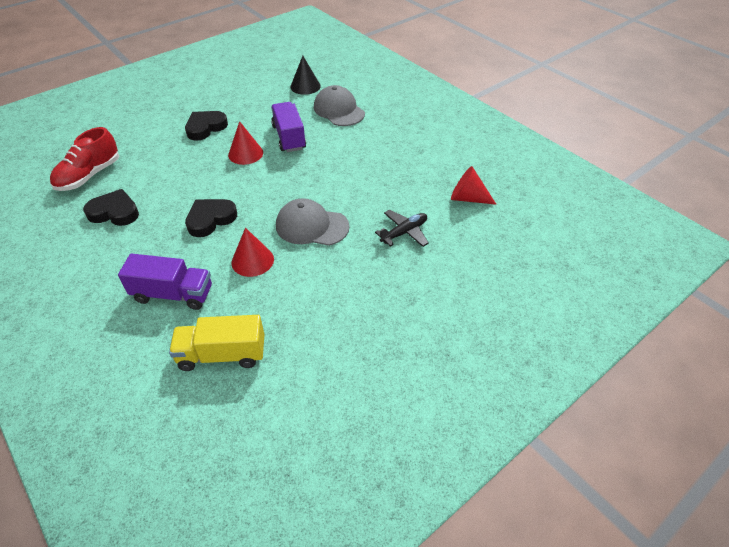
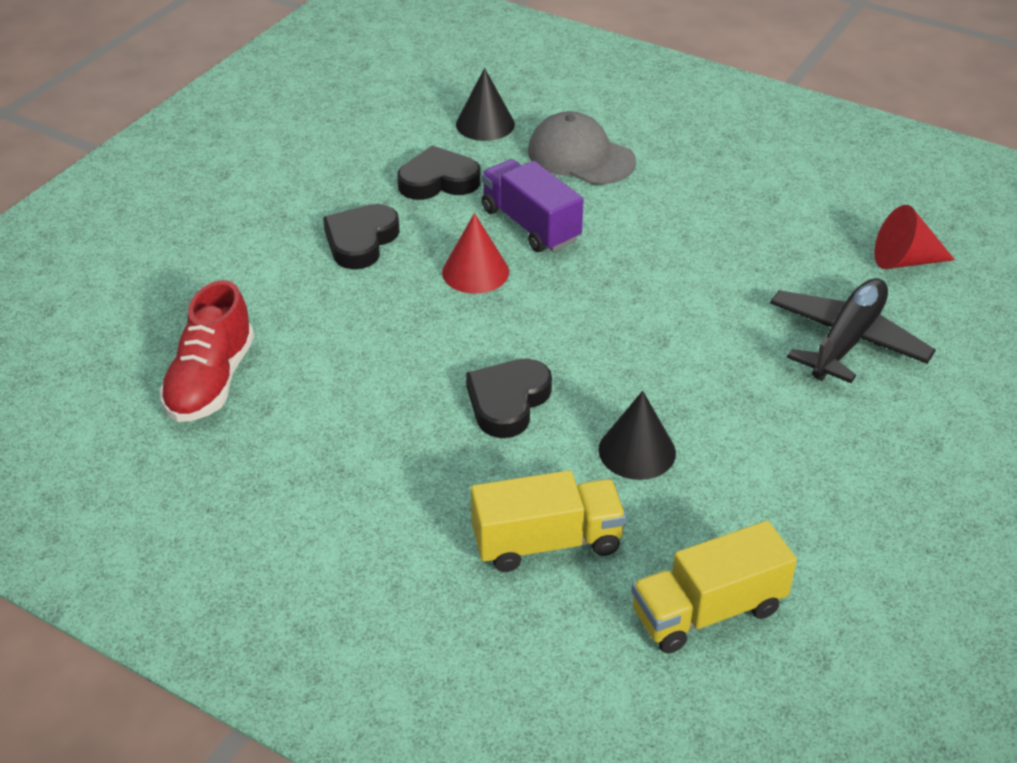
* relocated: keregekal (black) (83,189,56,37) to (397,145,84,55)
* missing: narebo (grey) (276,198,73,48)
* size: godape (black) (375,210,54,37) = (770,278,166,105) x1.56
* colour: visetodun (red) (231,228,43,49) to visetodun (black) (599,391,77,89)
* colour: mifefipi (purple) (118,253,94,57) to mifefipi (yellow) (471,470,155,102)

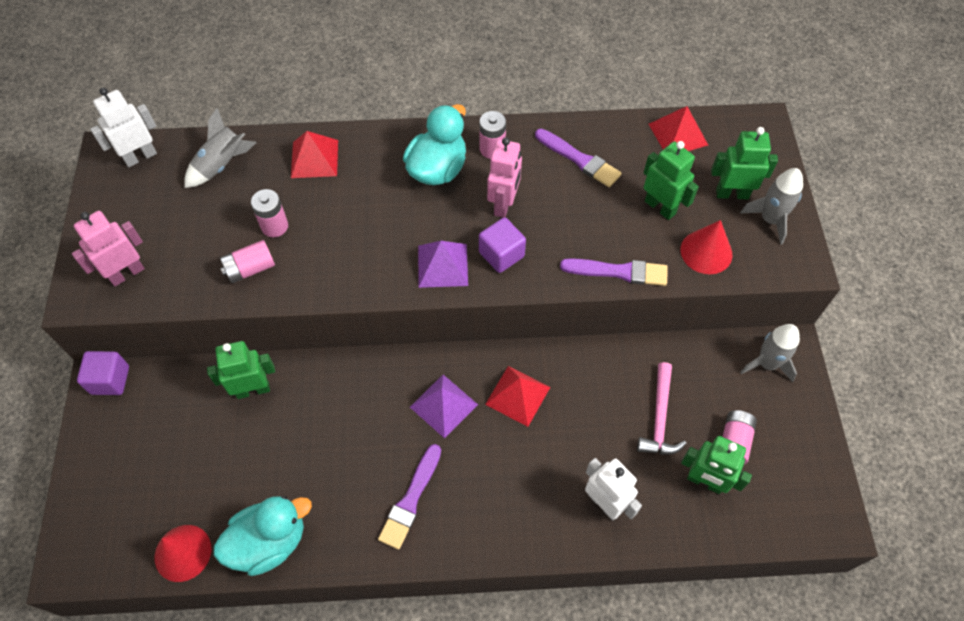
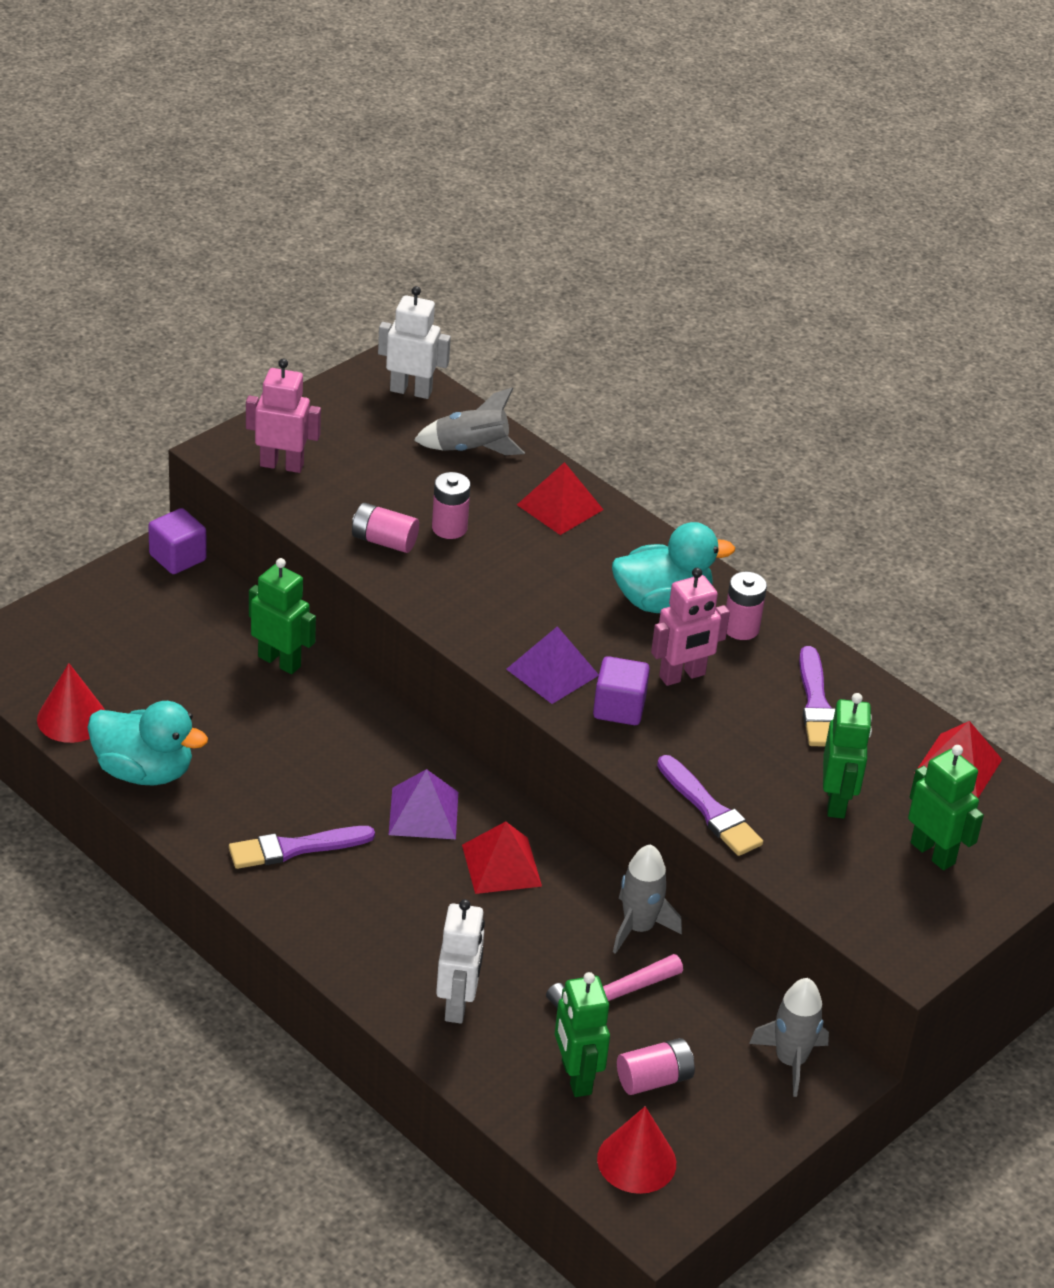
* relocated: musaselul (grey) (740,168,63,77) to (613,844,69,110)
* relocated: visetodun (red) (681,220,51,54) to (597,1106,79,88)

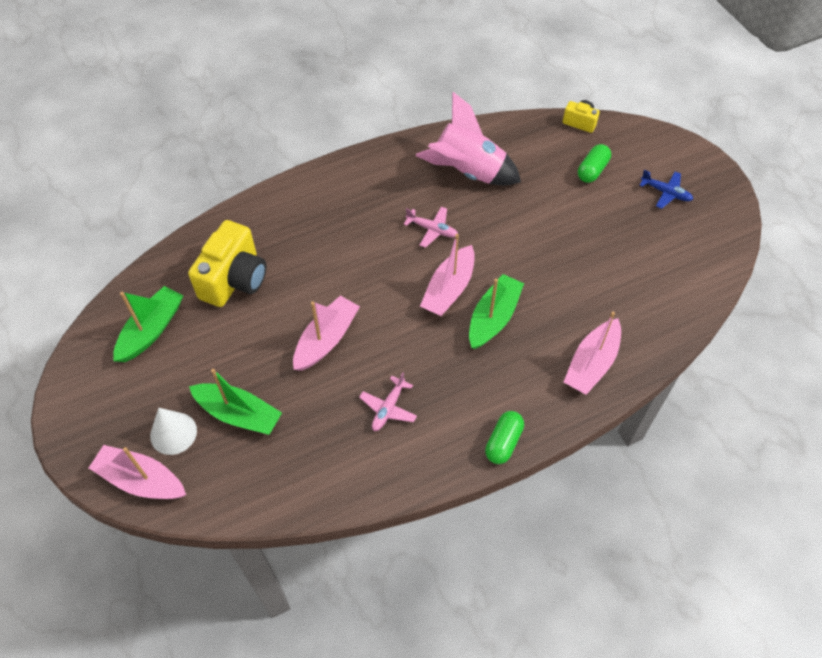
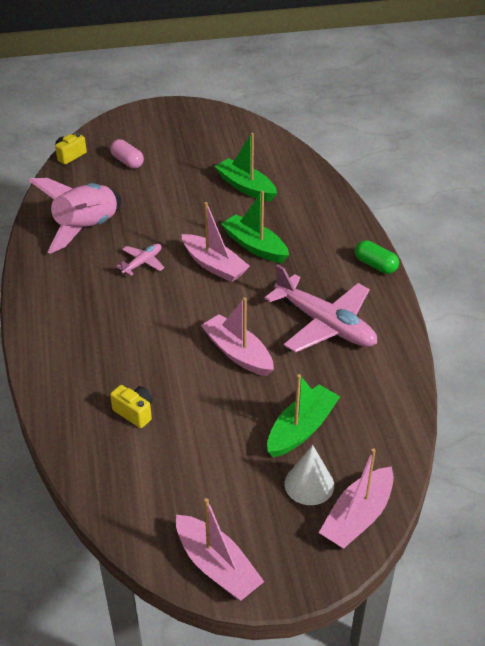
* colour: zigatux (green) (578,144,33,39) to zigatux (pink) (110,139,34,30)
* missing: godape (blue) (639,170,54,39)
* size: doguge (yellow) (188,220,78,87) = (110,385,43,43) x0.50
* relocated: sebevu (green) (113,286,70,76) to (215,133,62,69)
* relocated: sebevu (pink) (564,312,57,83) to (176,498,88,103)
* size: godape (pink) (359,372,58,59) = (264,264,113,89) x2.12

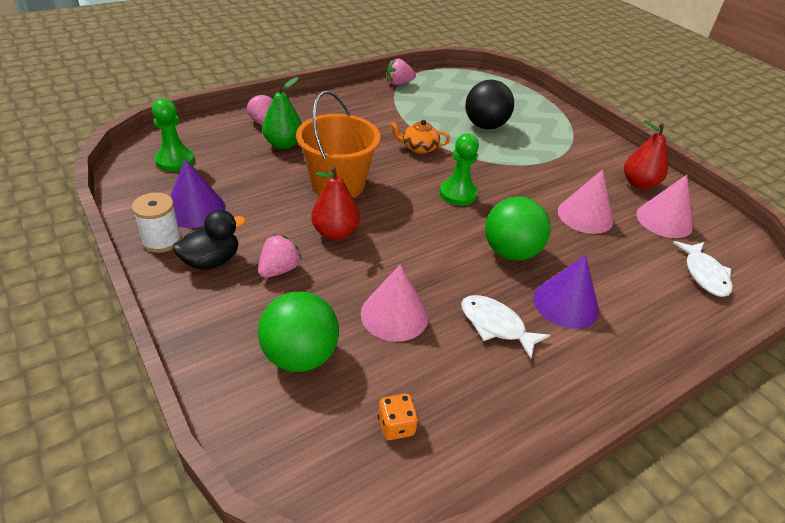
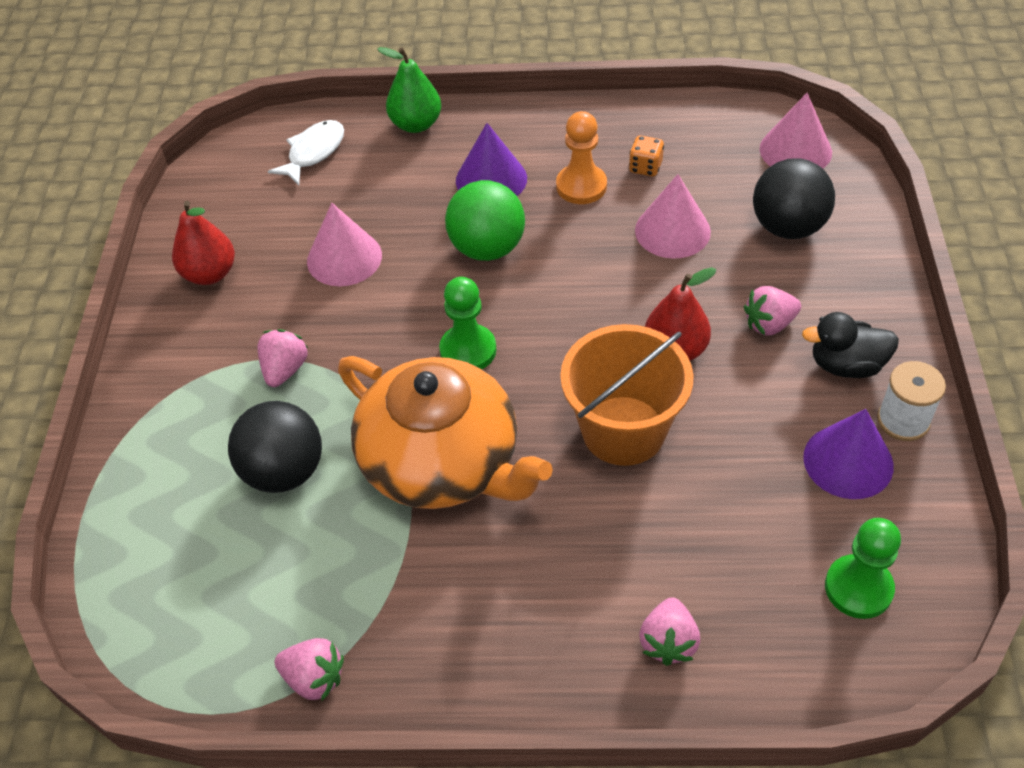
* relocated: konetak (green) (262,77,40,72) to (377,47,64,86)
* size: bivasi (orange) (390,120,60,34) = (338,356,215,153) x2.46
* relocated: visetodun (pink) (636,175,57,63) to (760,93,72,76)
* colour: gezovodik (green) (258,292,81,80) to gezovodik (black) (753,158,82,81)
* exchanged: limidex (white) (461,295,89,64) to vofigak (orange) (556,111,51,93)
* relocated: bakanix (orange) (378,394,40,46) to (629,136,35,40)
* appeared: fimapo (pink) (257,329,51,58)

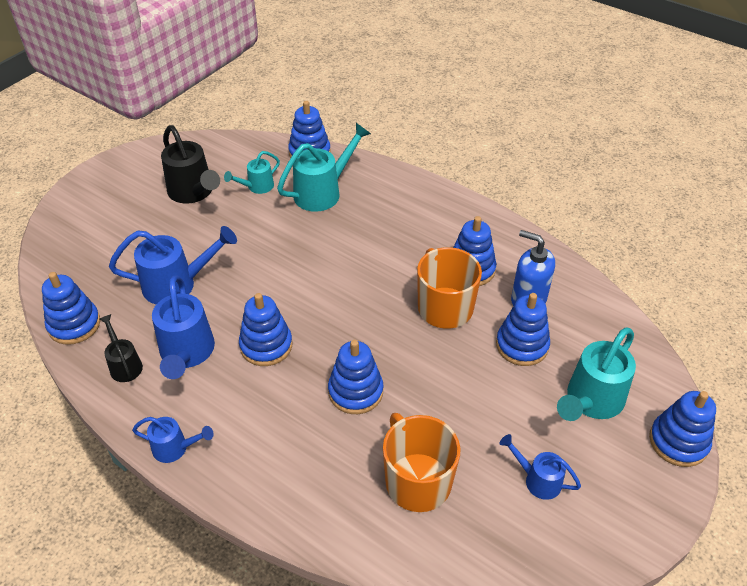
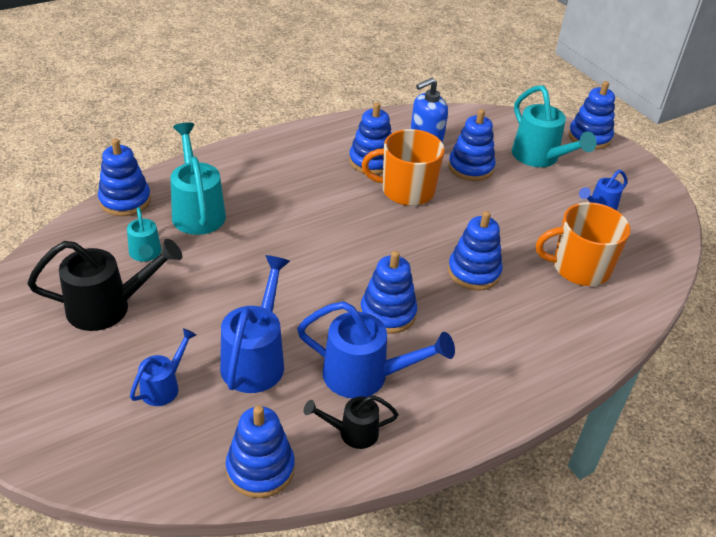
* relocated: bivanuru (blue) (132,417,82,46) to (130,328,66,78)

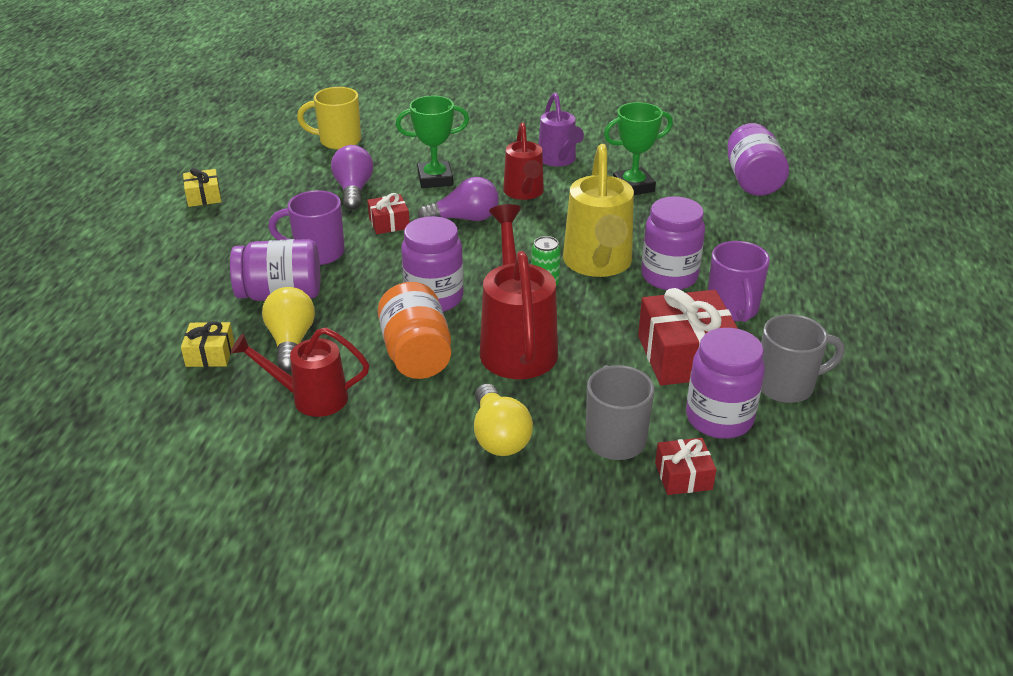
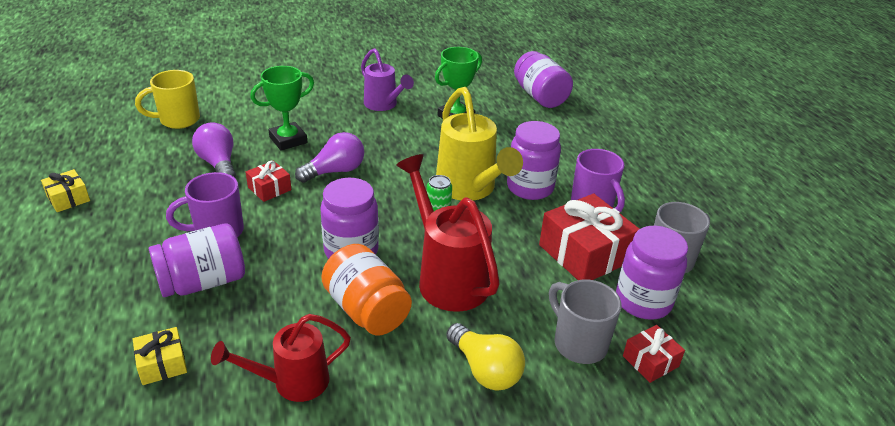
* missing: bivanuru (red) (503,122,41,78)
* missing: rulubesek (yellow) (262,287,53,85)

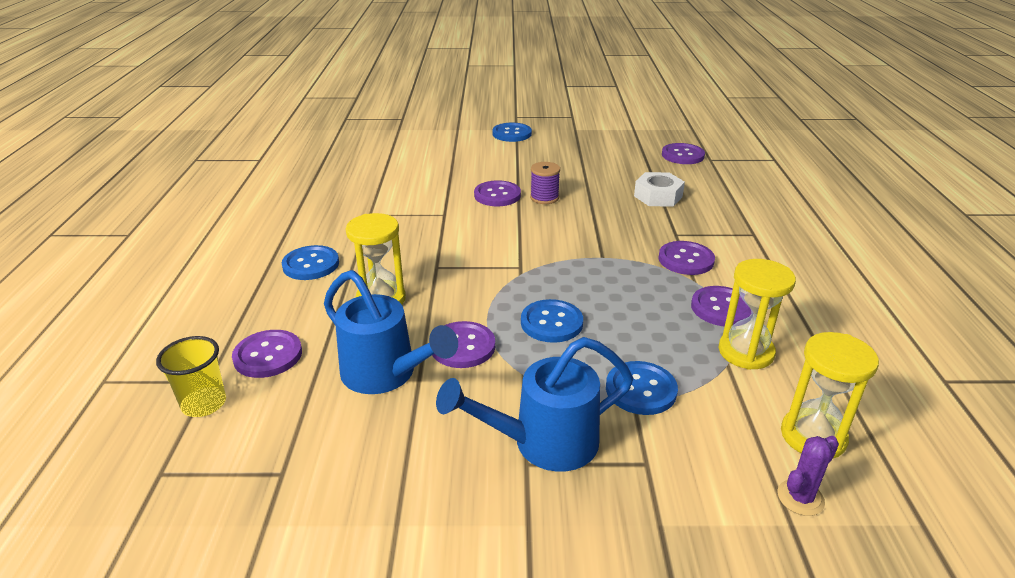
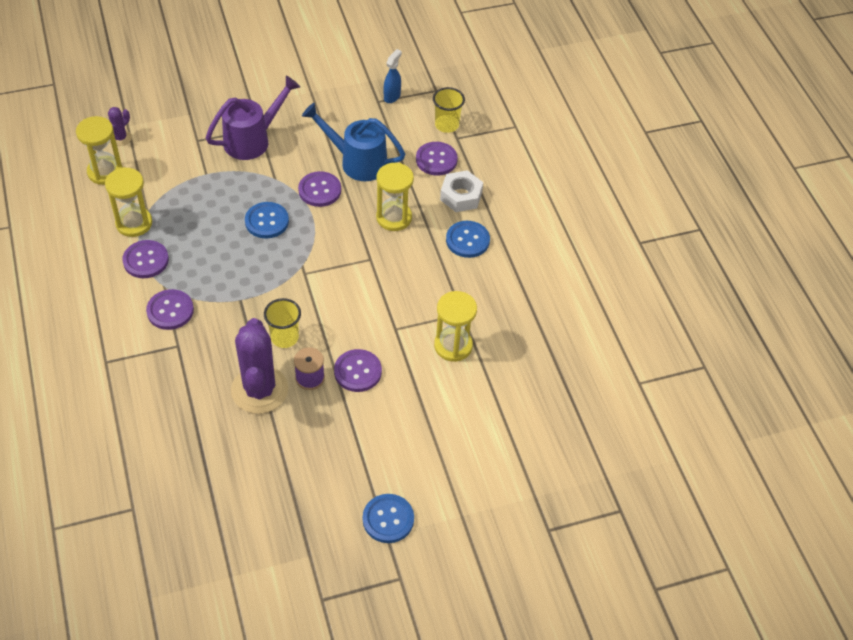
* missing: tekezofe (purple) (662,143,43,21)
* relocated: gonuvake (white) (634,172,51,35) to (440,170,43,42)
* colour: bivanuru (blue) (436,337,197,135) to bivanuru (purple) (206,76,94,84)
* missing: tekezofe (blue) (606,361,72,54)
* appeared: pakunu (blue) (384,49,18,54)
* appeared: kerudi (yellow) (434,291,43,71)
* appeared: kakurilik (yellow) (264,298,37,50)
* appeared: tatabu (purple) (231,318,57,96)

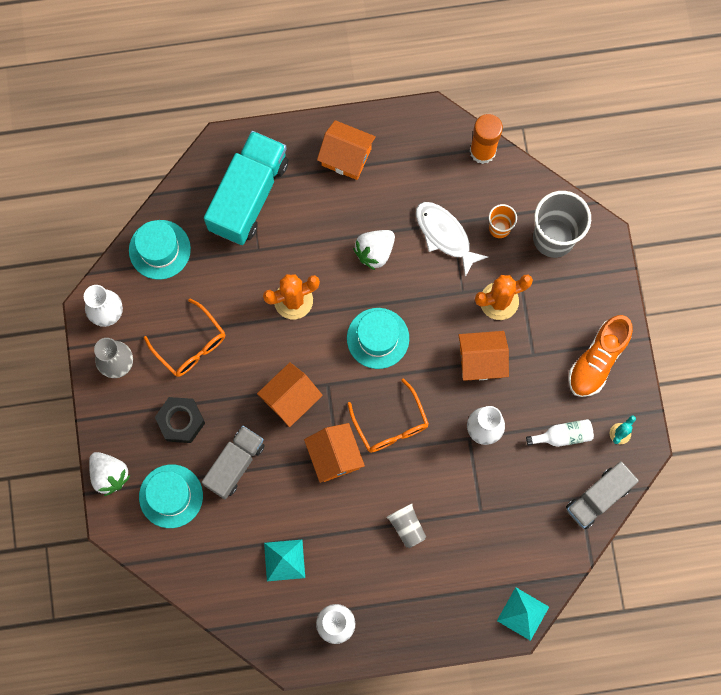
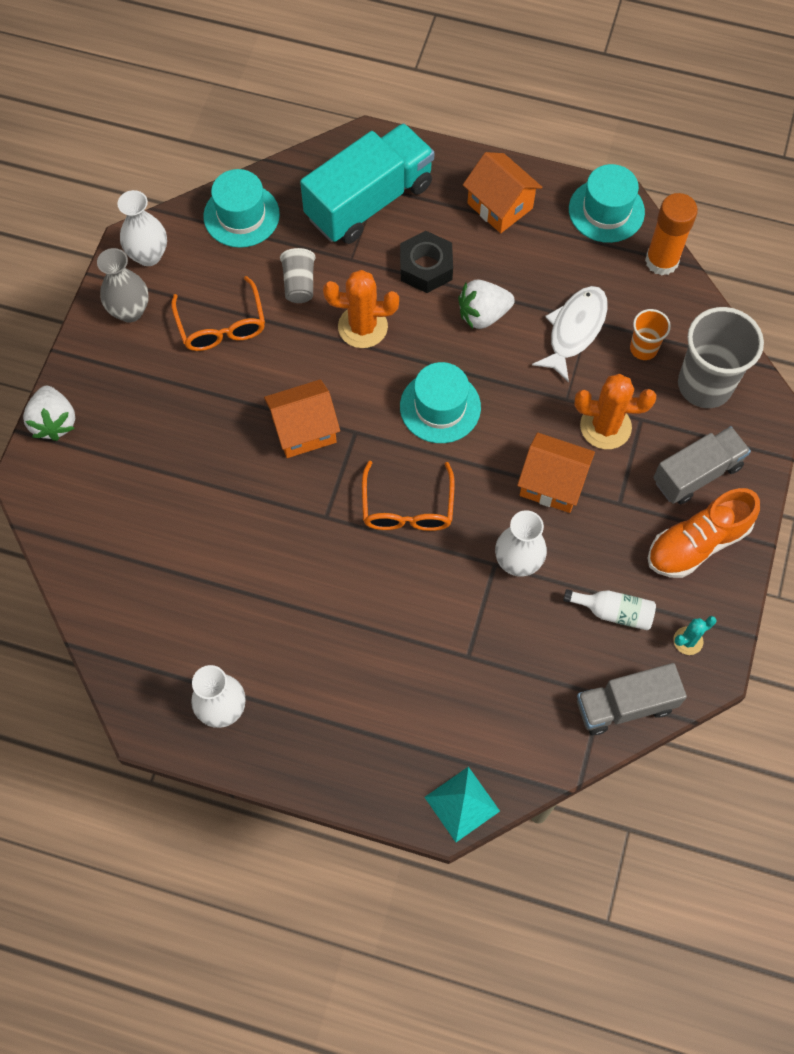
* spun: limidex (white) (416,202,72,75) = (532,286,76,96) 45 degrees clockwise
* relocated: gonuvake (black) (155,397,50,46) to (400,231,53,62)
* missing: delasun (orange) (304,423,61,60)
* relocated: mifefipi (grey) (202,426,63,73) to (653,426,98,78)
* relocated: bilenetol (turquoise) (139,464,64,64) to (569,164,76,79)
* relocated: kakurilik (grey) (387,504,39,44) to (280,248,36,55)
* missing: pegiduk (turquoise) (264,540,41,41)

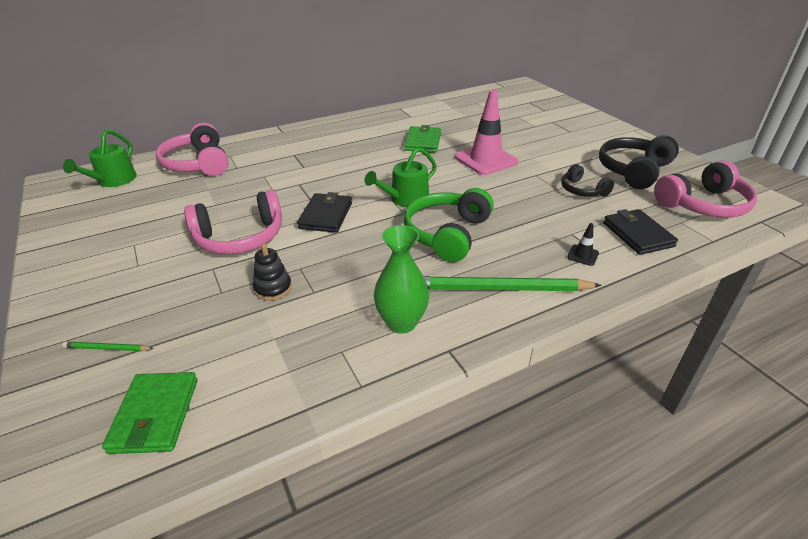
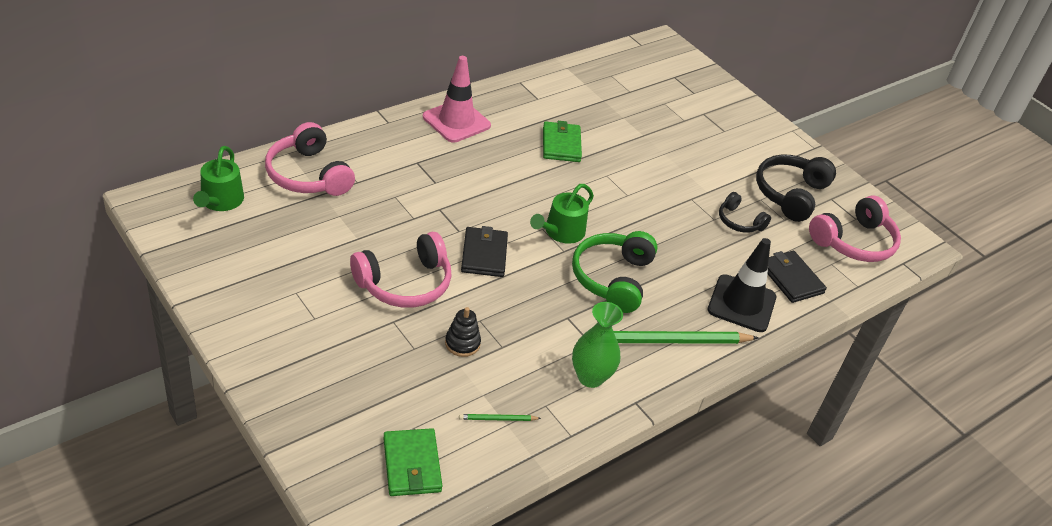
* relocated: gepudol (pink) (455,90,63,85) to (423,56,68,87)
* size: gepudol (black) (567,223,32,43) = (708,238,68,94) x2.42
* relocated: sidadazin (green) (62,342,92,9) to (459,414,82,7)

